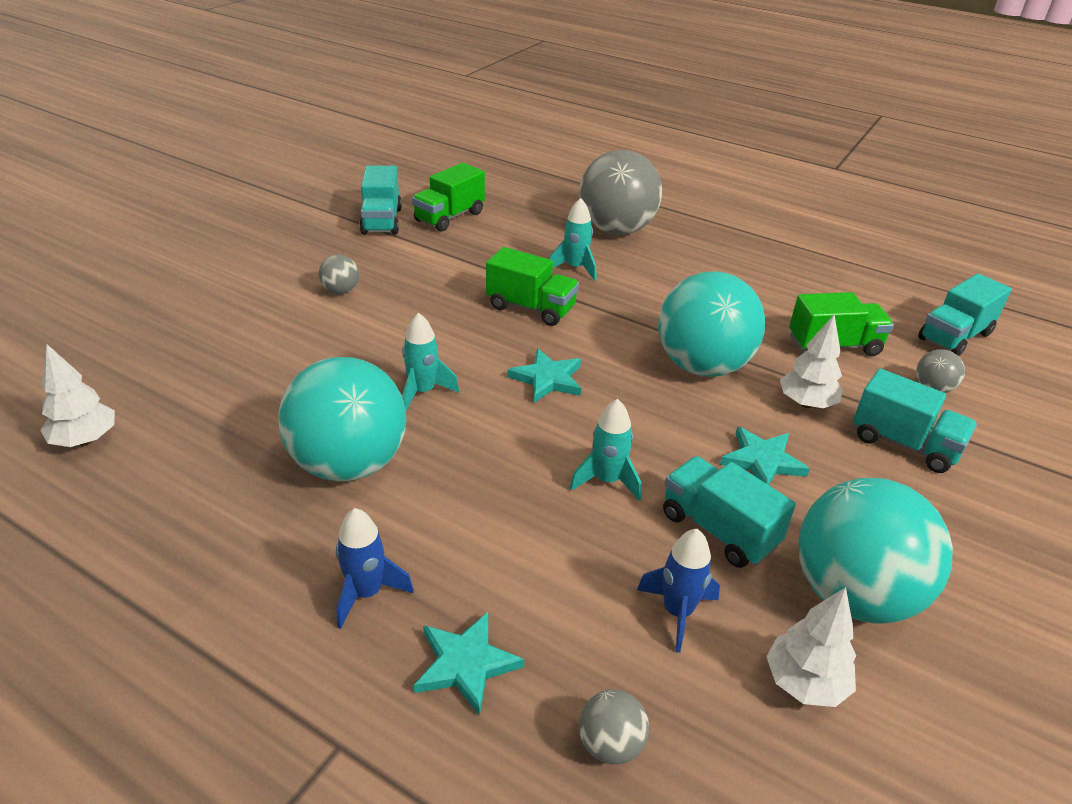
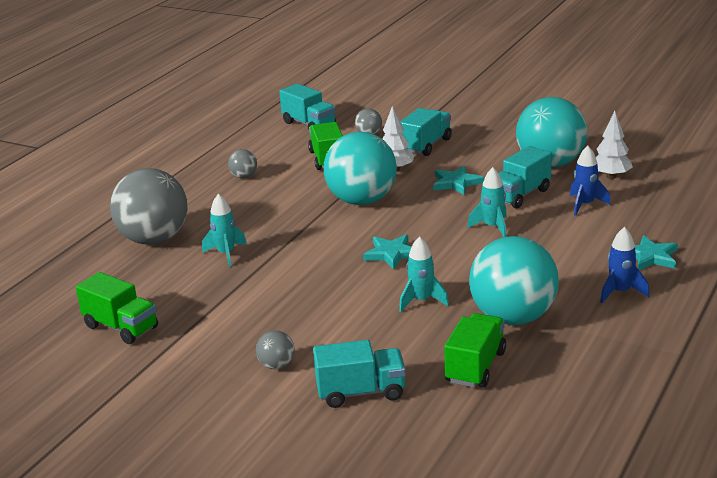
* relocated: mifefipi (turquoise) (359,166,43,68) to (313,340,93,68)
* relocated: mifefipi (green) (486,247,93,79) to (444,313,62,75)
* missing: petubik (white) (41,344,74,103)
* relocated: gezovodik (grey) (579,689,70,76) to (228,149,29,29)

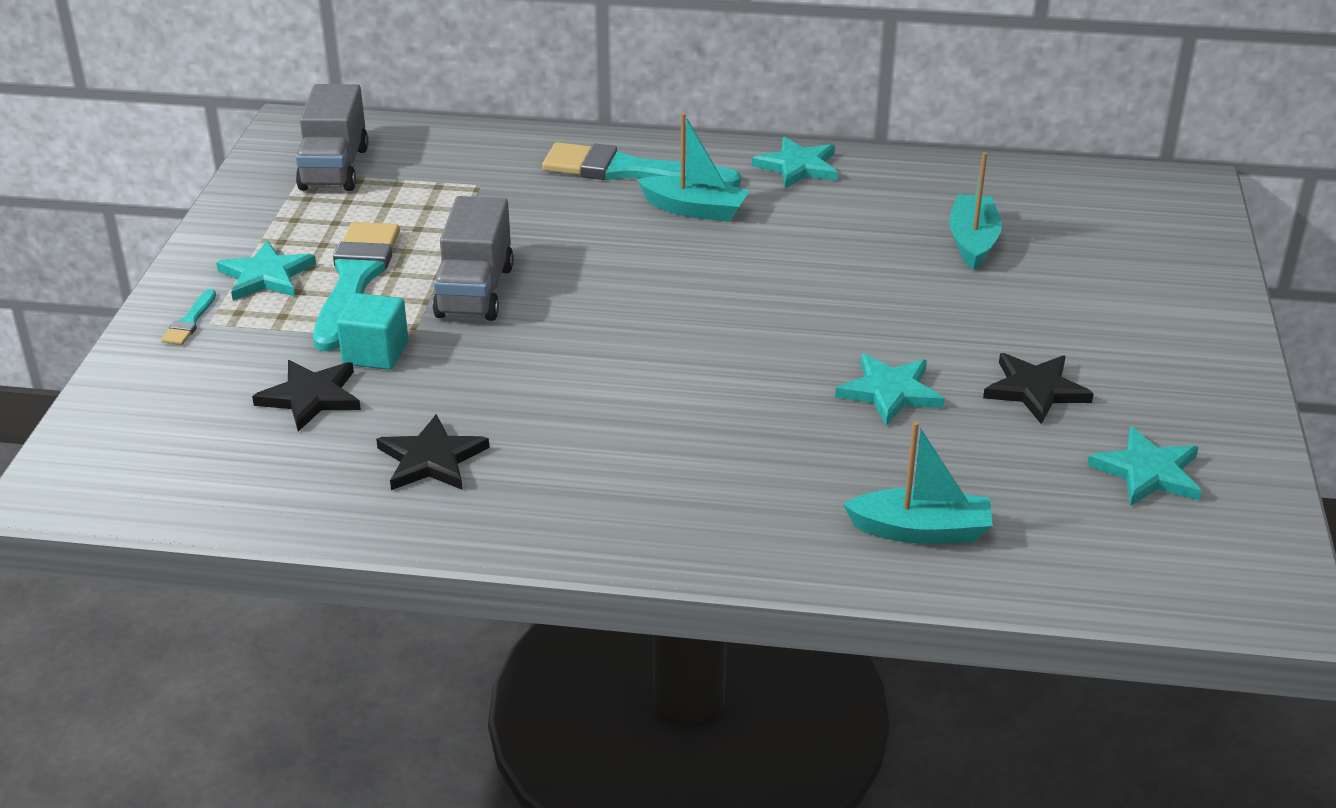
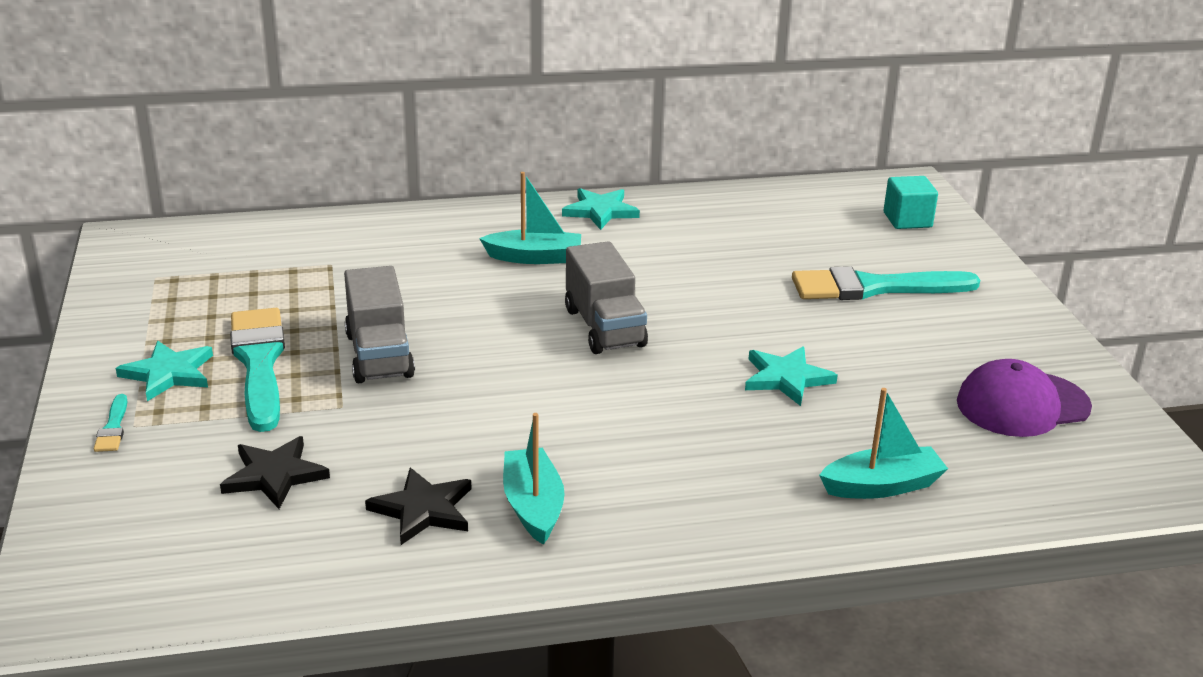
* relocated: mifefipi (grey) (296,84,73,107) to (565,241,83,113)
* relocated: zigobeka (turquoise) (542,142,199,45) to (792,266,188,34)
* relocated: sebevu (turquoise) (949,152,53,118) to (503,413,62,132)
* relocated: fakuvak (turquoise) (337,293,71,77) to (884,176,54,53)
* missing: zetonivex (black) (983,353,111,71)
* exchanged: zetonivex (turquoise) (1087,426,115,80) to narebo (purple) (957,359,135,78)

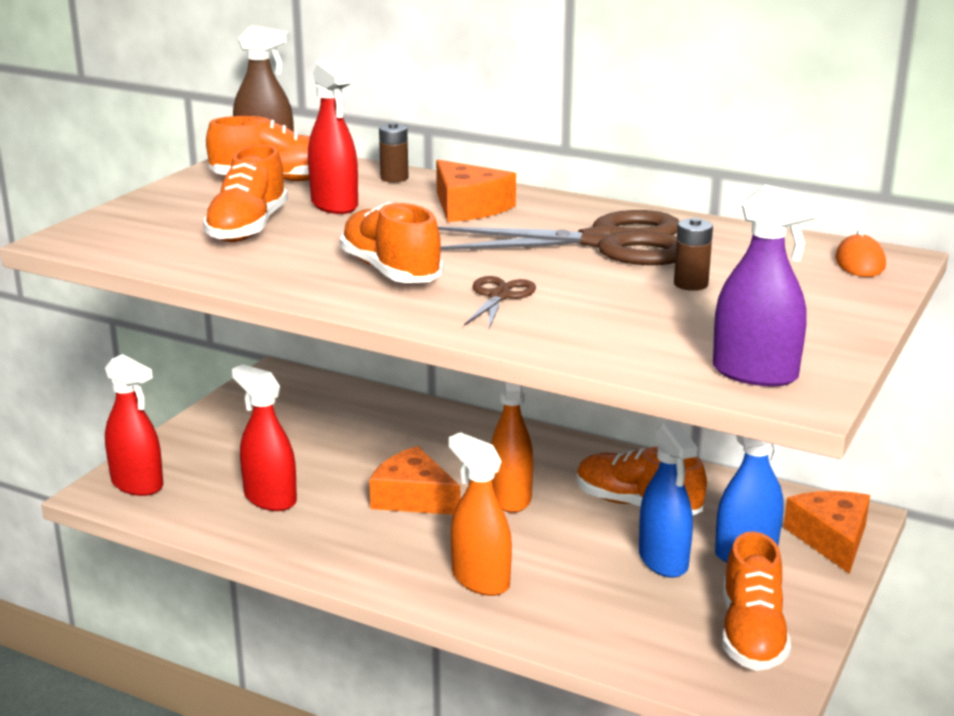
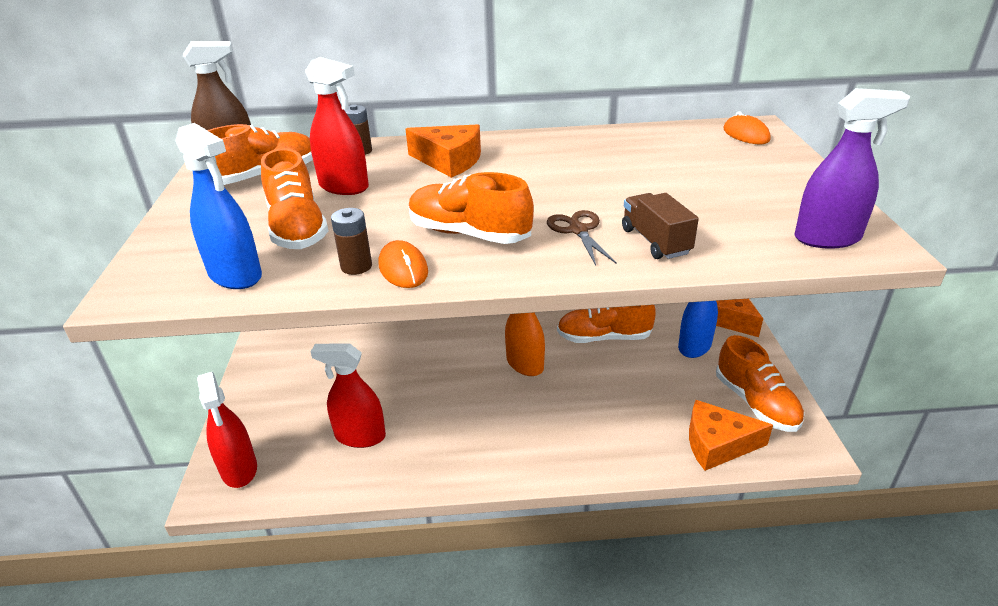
* missing: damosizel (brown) (438,210,241,55)
* relocated: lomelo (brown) (674,218,39,73) to (331,208,41,67)
* spun: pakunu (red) (105,354,58,142) = (197,372,60,116) 60 degrees clockwise
* relocated: pakunu (blue) (639,421,58,157) to (175,123,87,166)
* missing: pakunu (orange) (449,432,63,164)
* relocated: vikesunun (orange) (369,446,91,69) to (689,400,84,71)
* appeared: mifefipi (brown) (622,193,77,66)
* appeared: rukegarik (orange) (379,240,49,48)

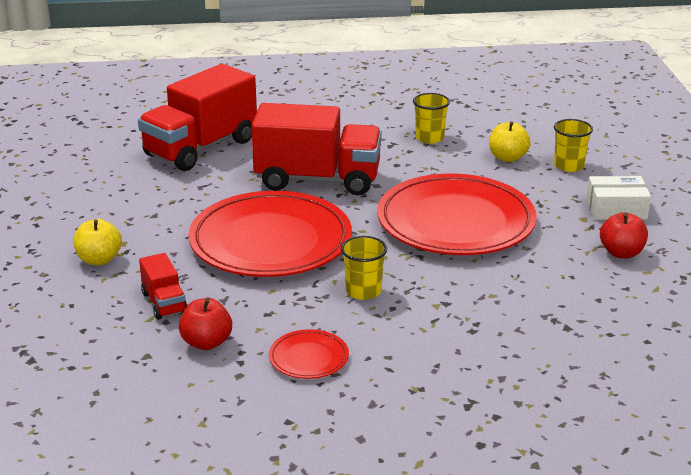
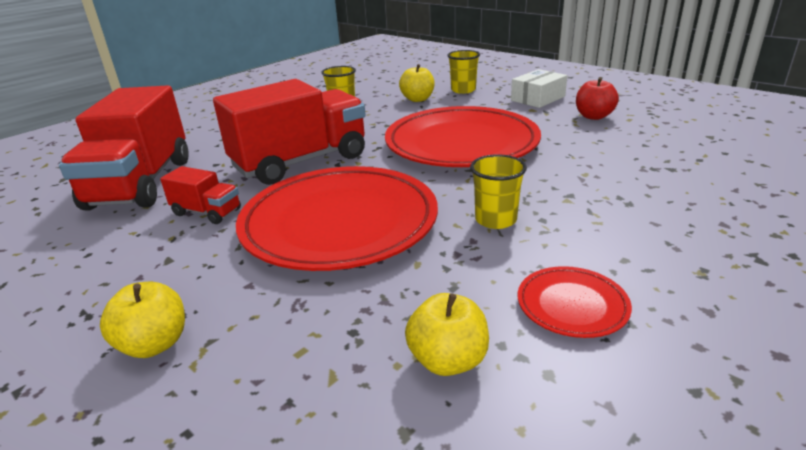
* relocated: mifefipi (red) (139,253,49,67) to (160,166,81,58)
* colour: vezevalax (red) (179,298,53,52) to vezevalax (yellow) (405,293,84,83)

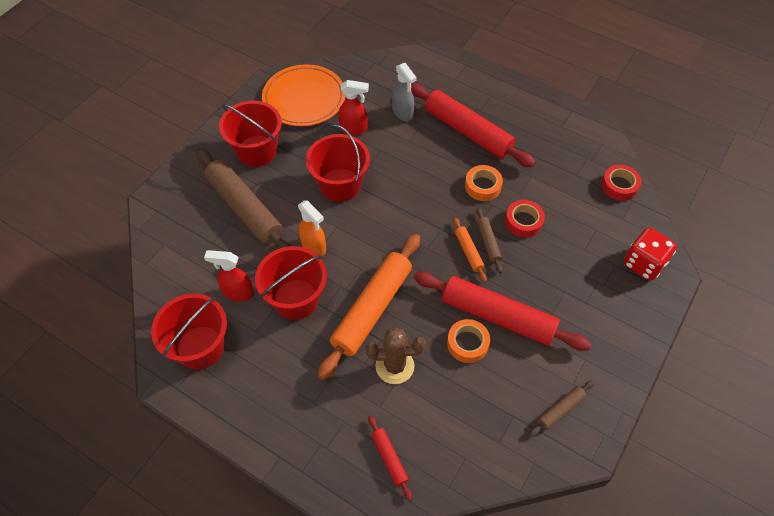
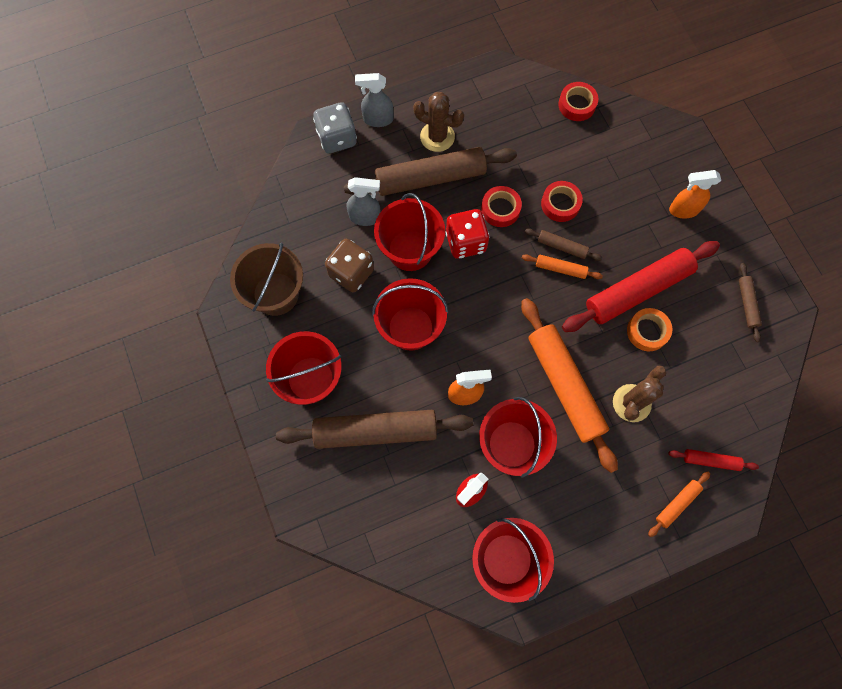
* exchanged: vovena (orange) (262,64,83,62) to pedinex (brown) (230,243,73,73)
* exchanged: pakunu (red) (338,80,31,55) to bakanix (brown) (325,239,49,53)
* colour: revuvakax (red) (411,83,125,84) to revuvakax (brown) (344,147,173,49)
* colour: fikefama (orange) (465,165,38,36) to fikefama (red) (481,186,41,41)
* relocated: bakanix (red) (624,228,53,53) to (445,209,45,50)
* appeared: pakunu (grey) (355,73,39,54)
* appeared: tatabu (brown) (413,92,51,60)
* appeared: bakanix (grey) (313,102,44,52)
* appeared: pakunu (orange) (669,170,52,49)
* appeared: pedinex (red) (374,193,71,78)
* appeared: revuvakax (orange) (648,472,62,65)

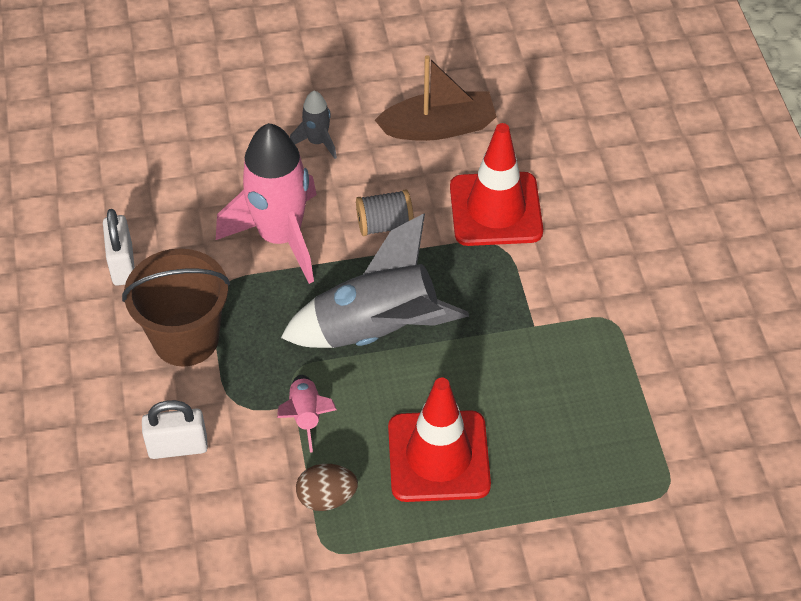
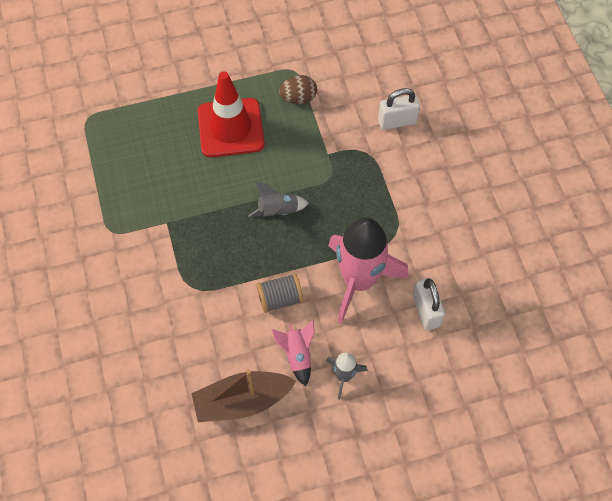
* missing: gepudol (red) (450,123,93,123)
* relocated: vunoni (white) (103,209,32,77) to (413,278,32,52)
* size: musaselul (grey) (281,213,188,135) = (248,182,61,35) x0.46
* missing: pedinex (brown) (122,248,108,119)
* relocated: musaselul (pink) (277,375,60,78) to (271,319,44,67)

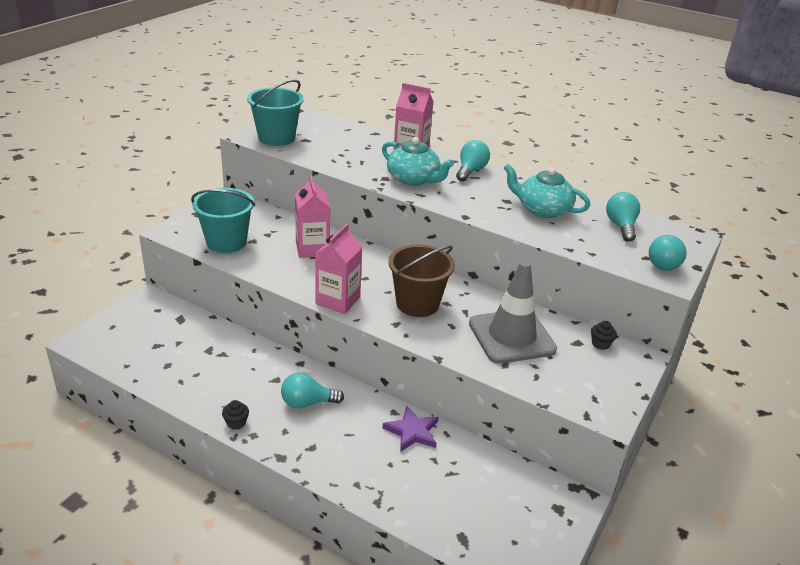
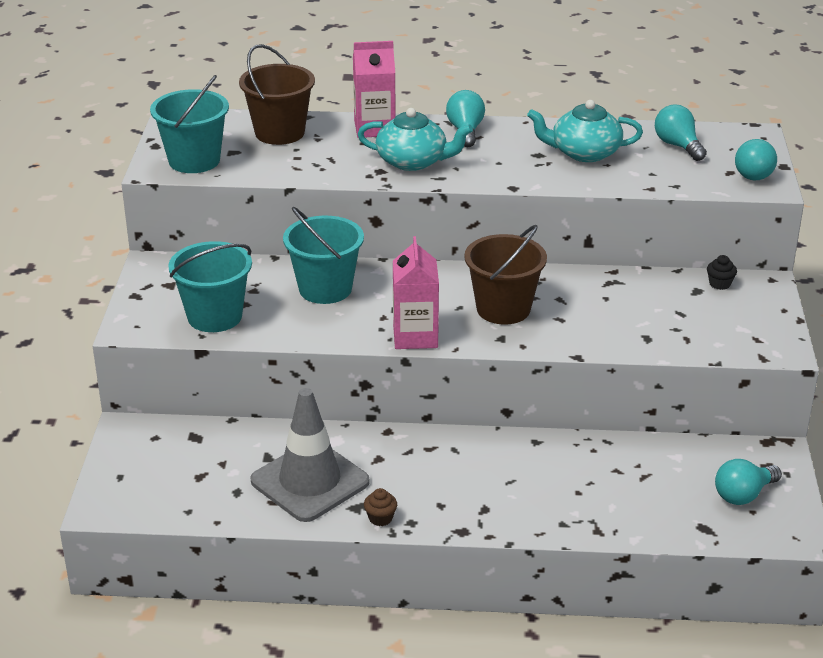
* exchanged: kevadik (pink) (295,176,35,82) to pedinex (turquoise) (283,207,81,97)
* relocated: gepudol (grey) (469,261,88,103) to (251,388,119,134)
* relocated: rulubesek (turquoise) (281,373,63,36) to (715,459,67,46)
* colour: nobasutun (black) (222,400,27,30) to nobasutun (brown) (364,488,33,38)
* missing: zetonivex (purple) (383,406,56,46)
* appeared: pedinex (brown) (239,44,76,101)

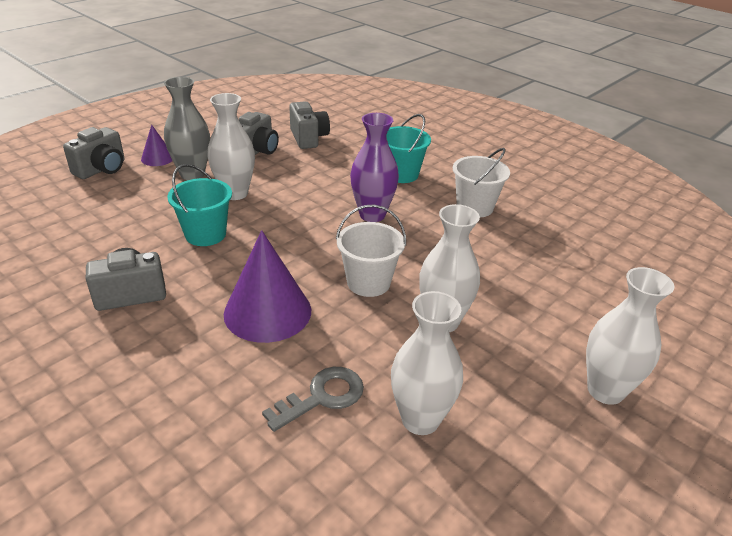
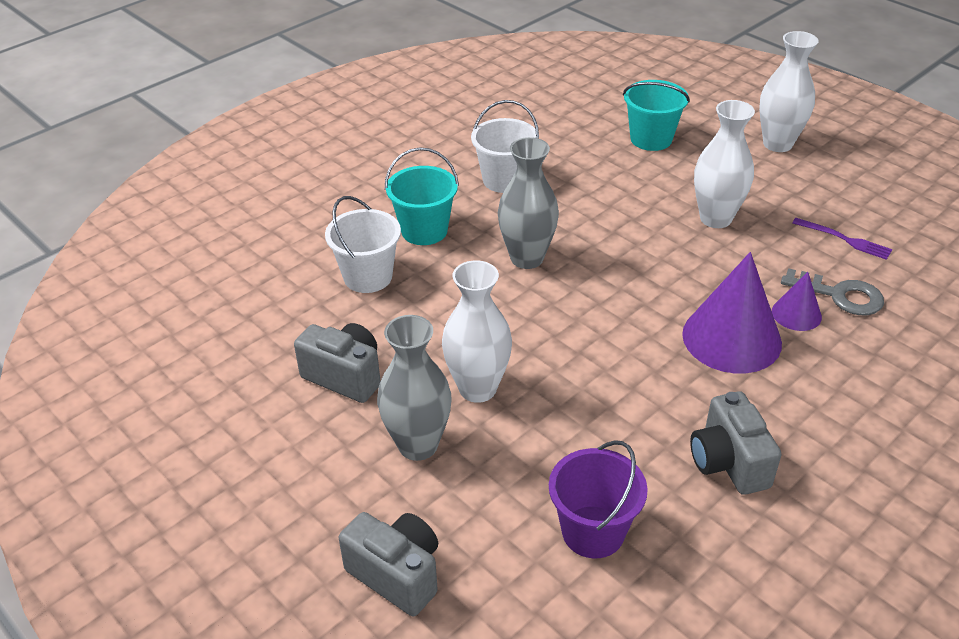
* missing: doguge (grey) (289,101,41,48)
* colour: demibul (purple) (350,113,49,109) to demibul (grey) (498,137,61,132)
* relocated: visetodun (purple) (141,125,32,41) to (772,272,50,59)
* relocated: pedinex (turquoise) (167,164,65,82) to (623,80,67,71)
* relocated: pedinex (white) (336,204,70,93) to (325,196,76,97)
* exchanged: demibul (white) (391,291,72,144) to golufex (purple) (792,218,100,42)
* spun: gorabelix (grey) (262,367,102,65) = (781,268,103,47) 150 degrees clockwise
* appeared: pedinex (purple) (549,440,99,118)

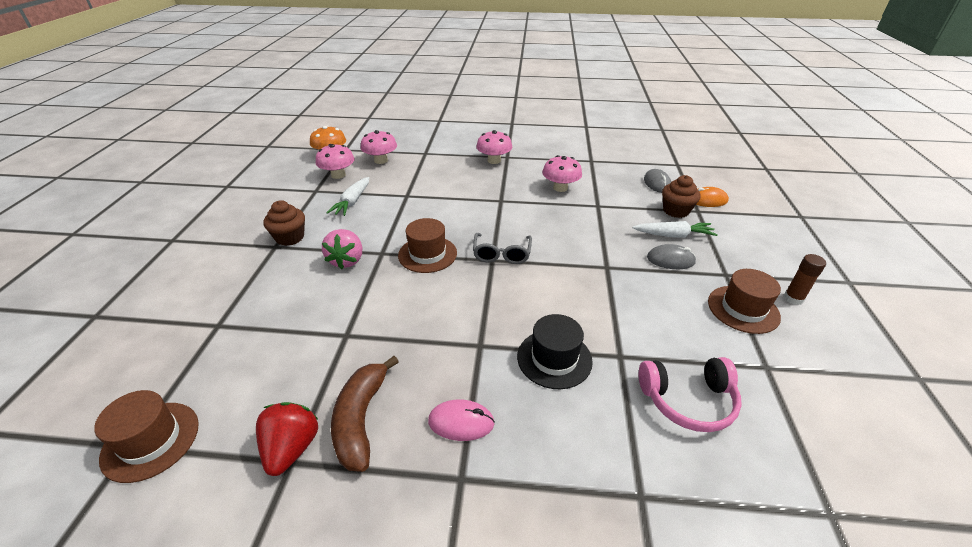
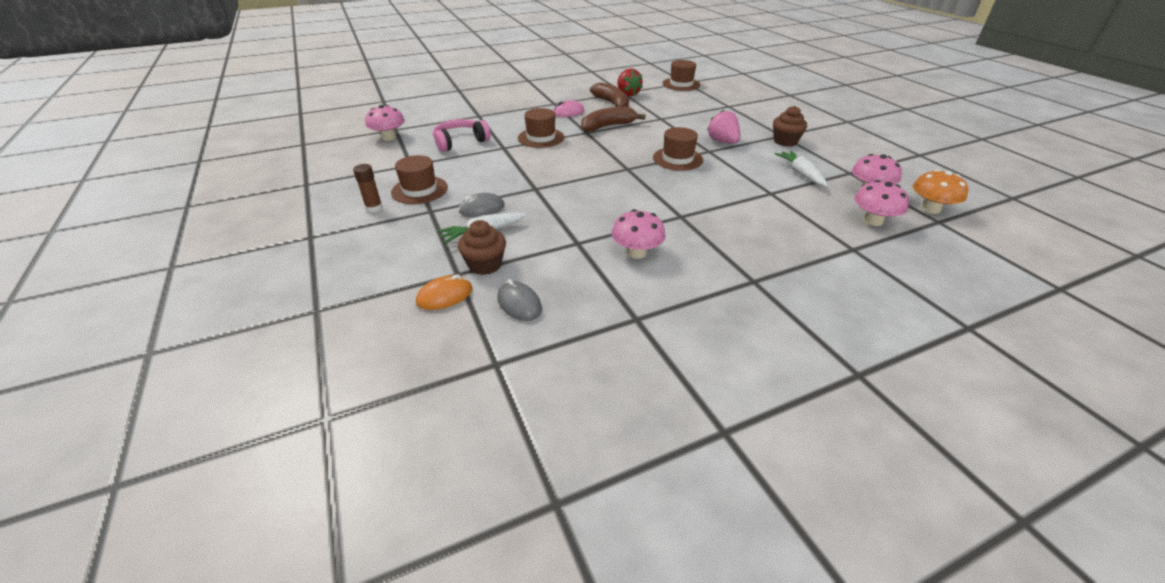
* relocated: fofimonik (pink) (476,130,36,34) to (365,105,40,36)
* missing: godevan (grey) (473,233,59,31)
* colour: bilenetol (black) (517,314,76,75) to bilenetol (brown) (518,108,46,40)
* appeared: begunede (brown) (581,107,64,25)

